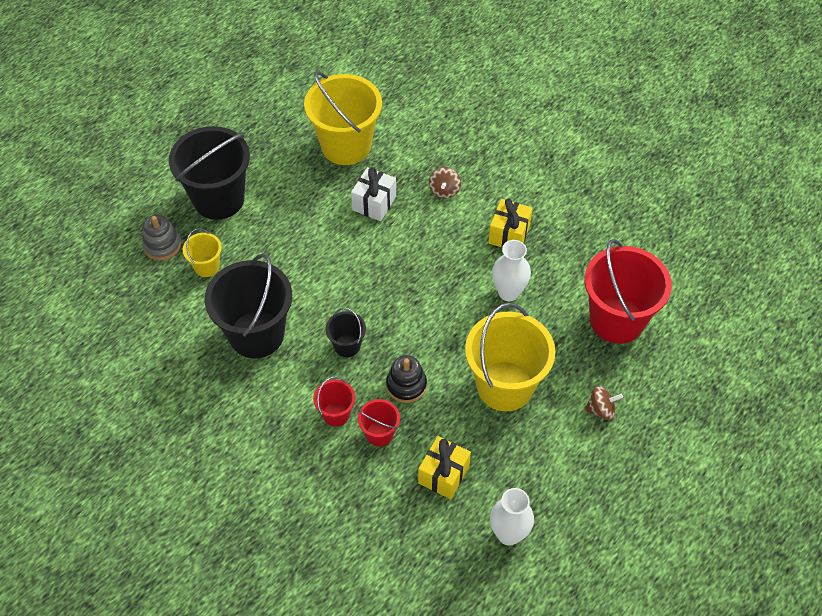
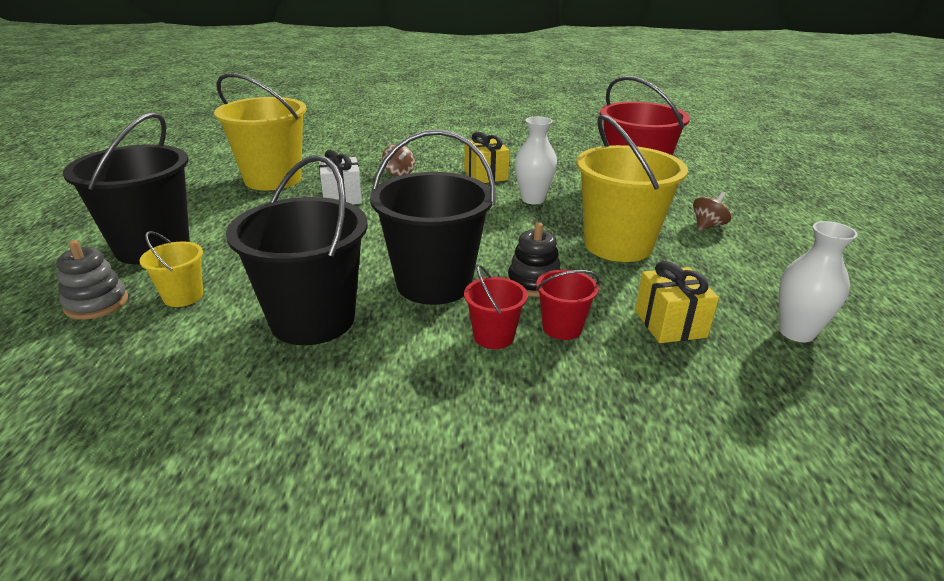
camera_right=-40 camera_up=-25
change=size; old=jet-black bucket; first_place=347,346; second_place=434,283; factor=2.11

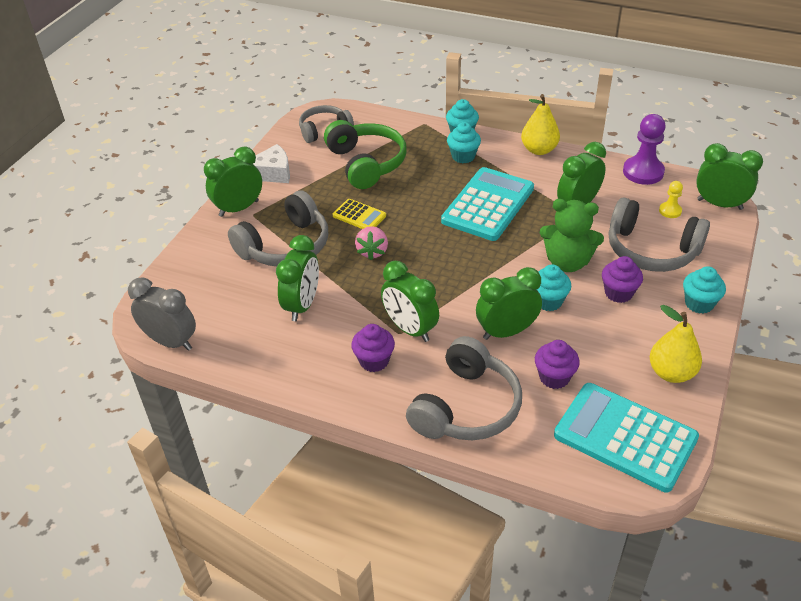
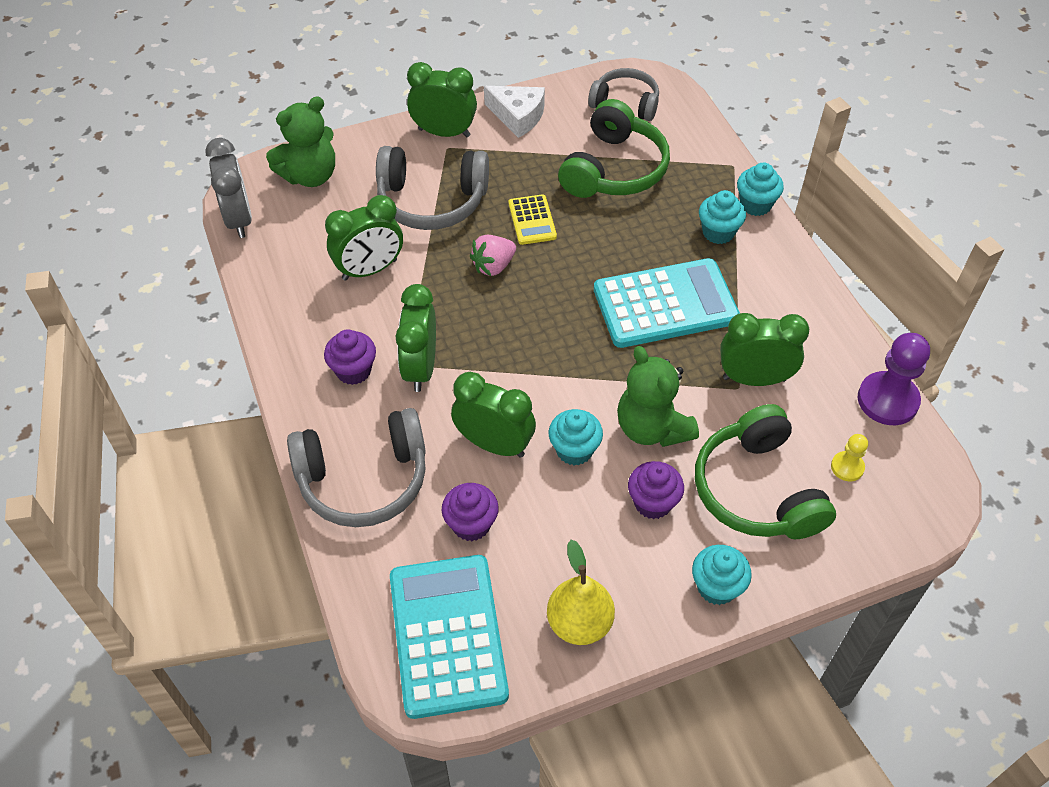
camera_right=45 camera_up=10
change=appeared; new=leaf-green stuffed bear; second_place=310,175
change=colour; old=ash-grey headset; new=leaf-green headset; first_place=651,250; second_place=756,490
change=missing; old=yellow pear; first_place=539,150
change=missing; old=leaf-green bedside clock; first_place=719,204

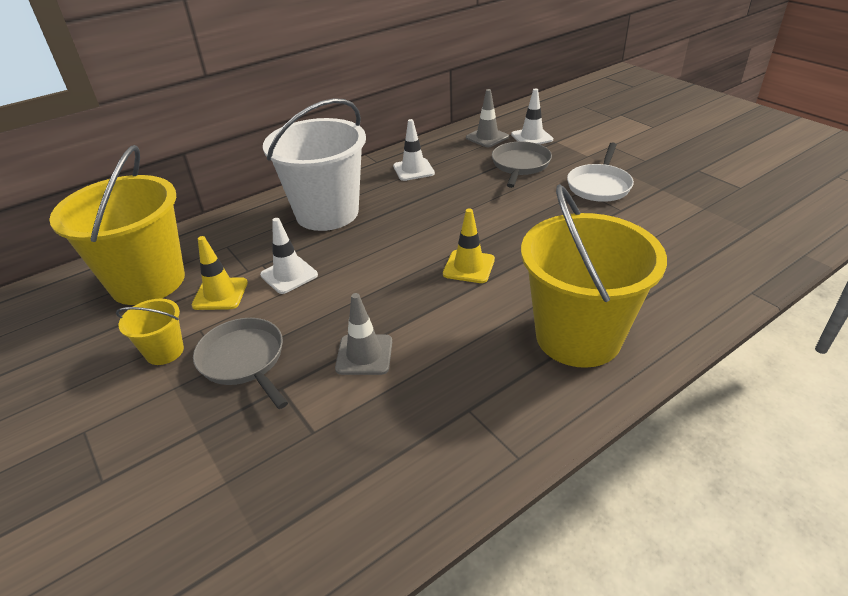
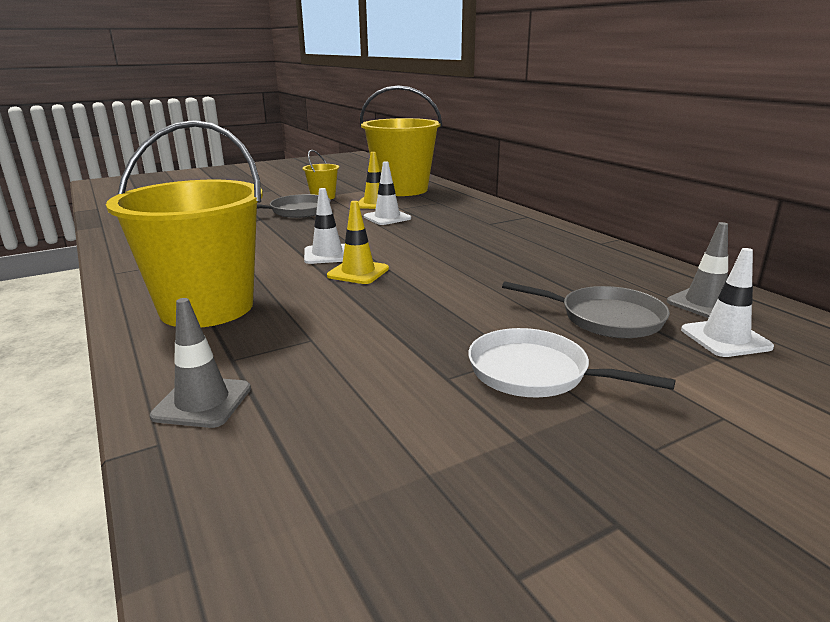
camera_right=95 camera_up=-15
change=relocated; old=ash-grey road cone; first_place=364,355; second_place=202,402
change=relocated; old=white road cone; first_place=413,170; second_place=327,254
change=missing; old=white bucket; first_place=327,213

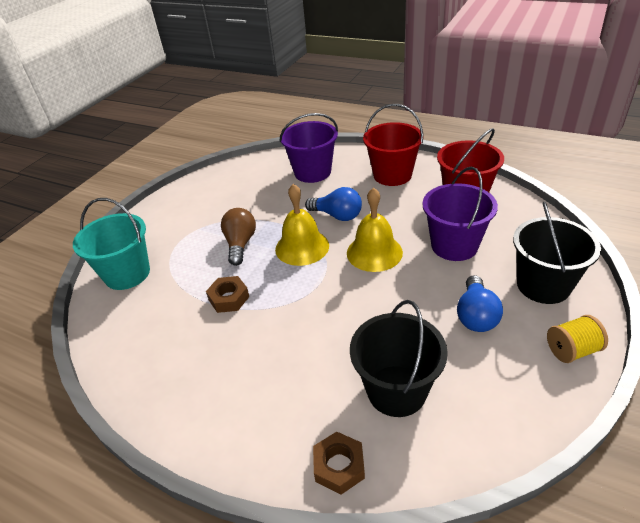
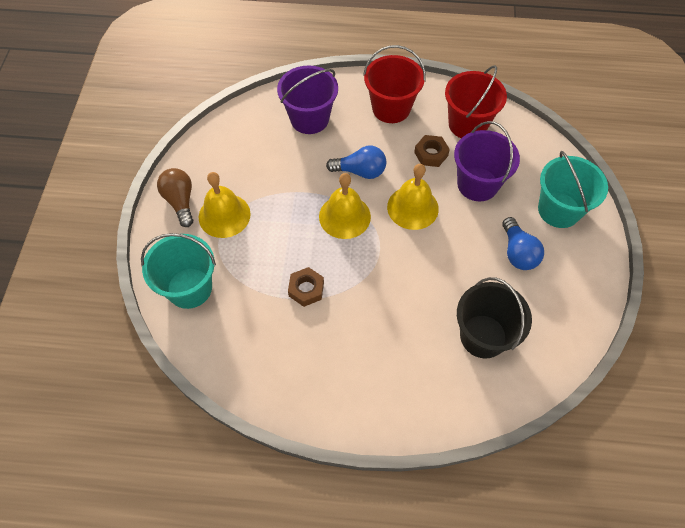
camera_right=-25 camera_up=20
change=relocated; old=dark brown bulb; first_place=240,244; second_place=180,201
change=appeared; new=yellow bell; second_place=224,215
change=relocated; old=dark brown hexagon nut; first_place=339,466; second_place=431,154
change=colour; old=jet-black bucket; new=aqua bucket; first_place=543,285; second_place=559,210
change=missing; old=yellow spool; first_place=572,350

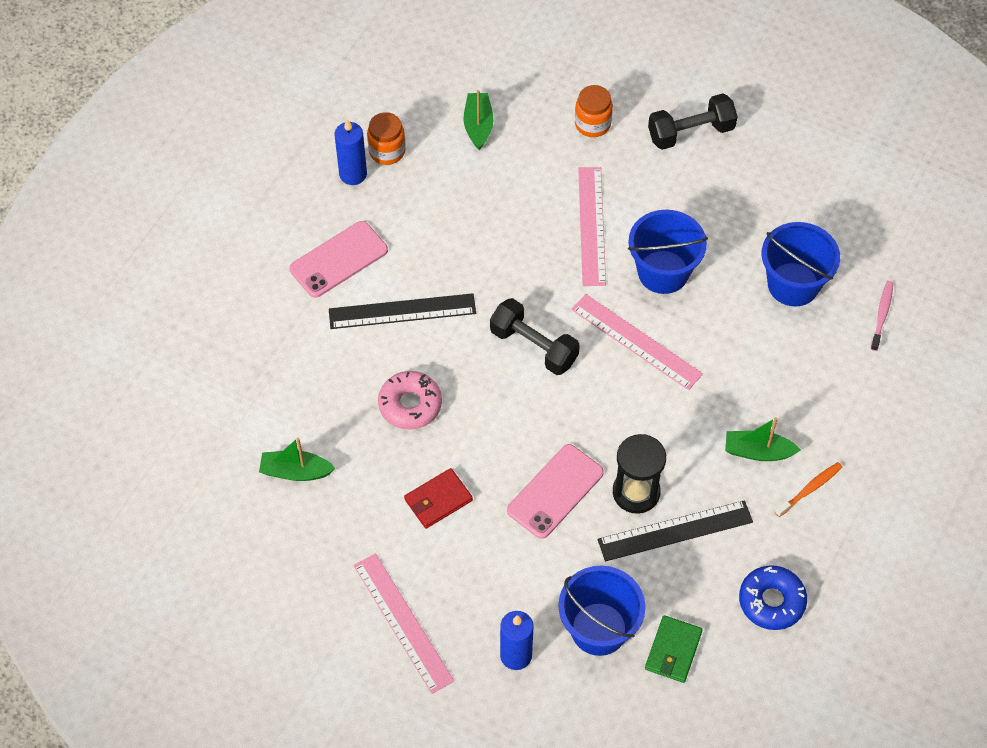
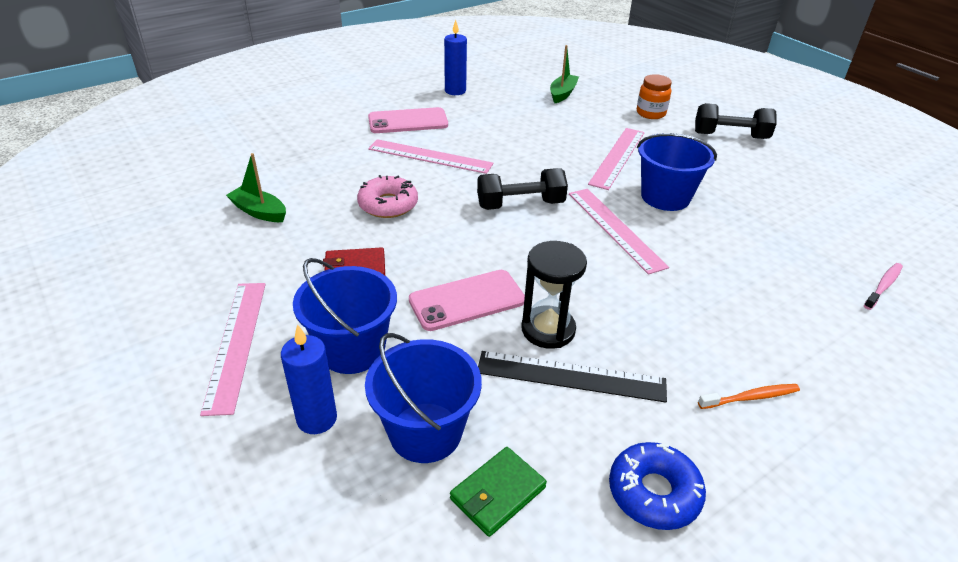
camera_right=25 camera_up=-20
change=relocated; old=blue bucket; first_place=793,284; second_place=352,349
change=colour; old=jet-black straightedge; new=rosy straightedge; first_place=402,311; second_place=430,156
change=spun; old=jet-black free weight; first_place=534,346; second_place=520,204; degrees=-75
change=missing; old=orange-coloured preserve jar; first_place=387,151
change=missing; old=leaf-green toy boat; first_place=758,451

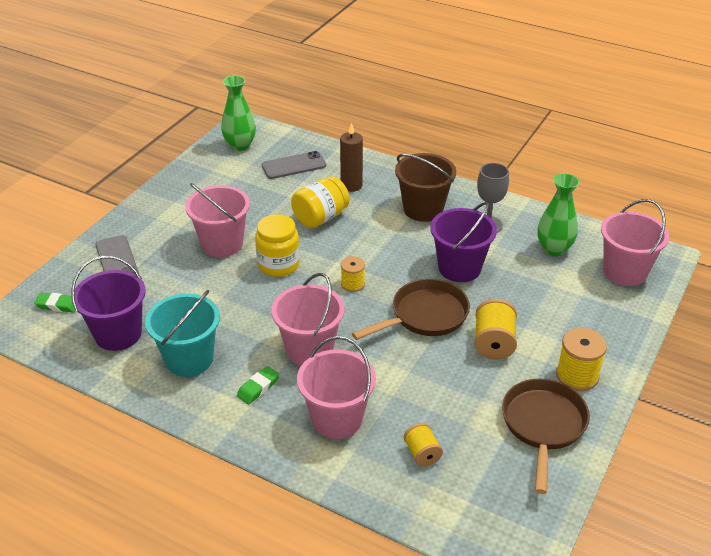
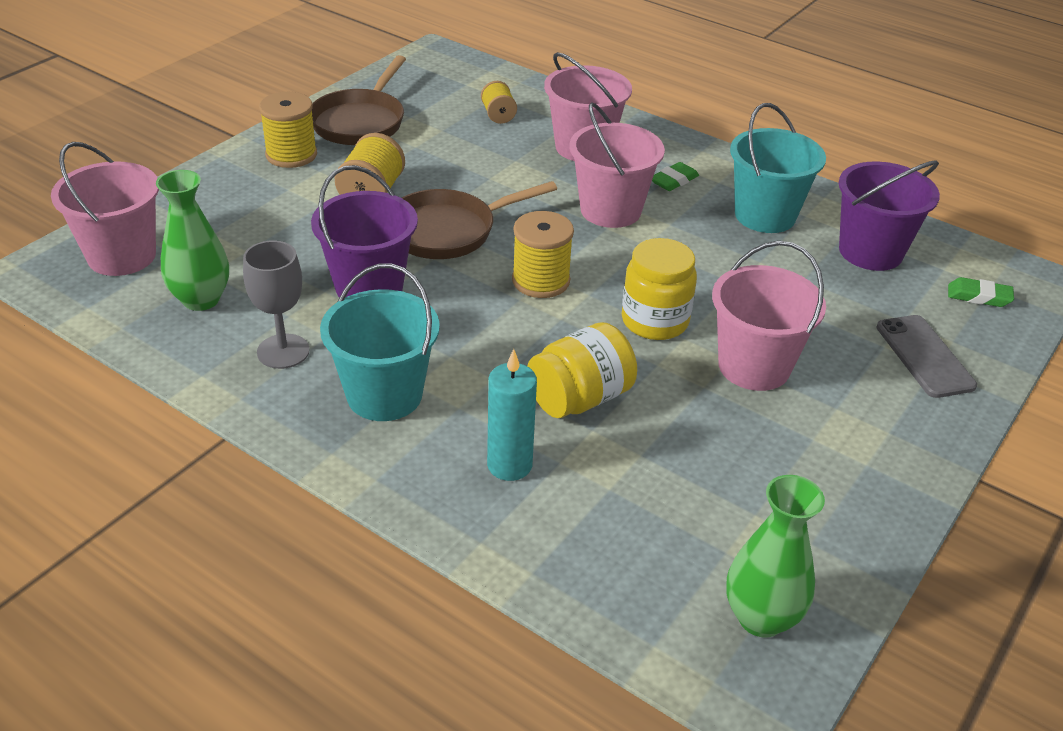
camera_right=-175 camera_up=0
change=colour; old=dark brown bucket; new=aqua bucket; first_place=423,209; second_place=384,395
change=colour; old=dark brown candle; new=aqua candle; first_place=351,185; second_place=509,465
change=size; old=yellow spool; first_place=352,284; second_place=541,281; factor=1.59
change=missing; old=ash-grey smartphone; first_place=294,166

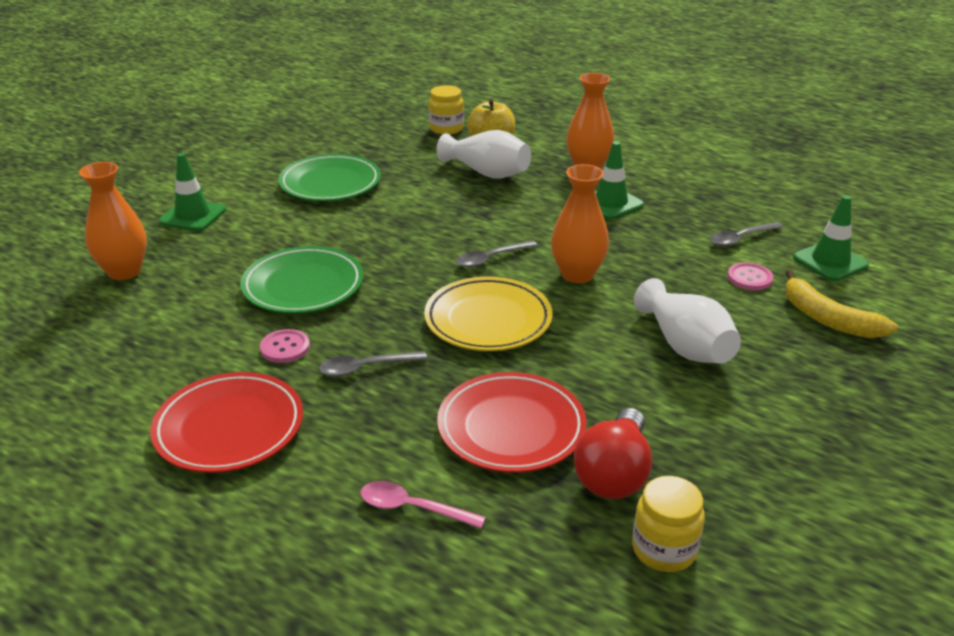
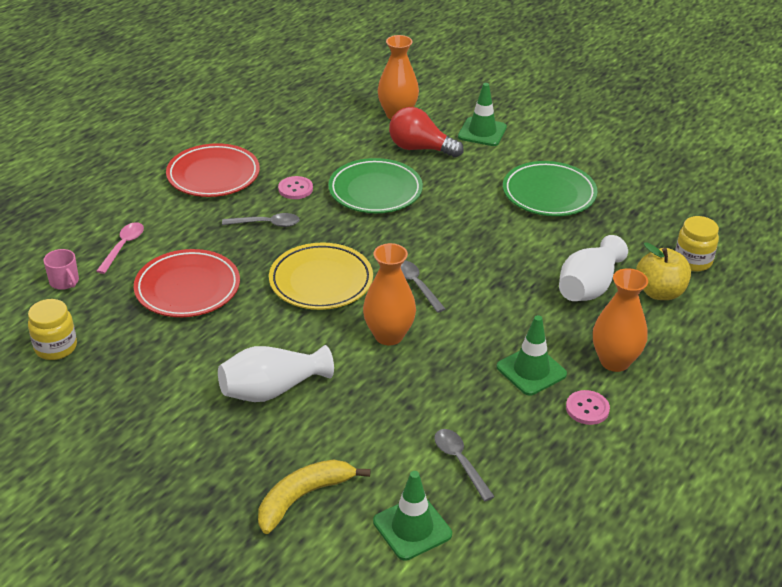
camera_right=90 camera_up=5
change=appeared; new=rosy mug; second_place=64,282
change=spun; old=ash-grey spoon; first_place=365,368; second_place=267,224; degrees=105
change=relocated; old=red bulb; first_place=614,474; second_place=420,148
change=relocated; old=rosy button; first_place=749,278; second_place=587,409

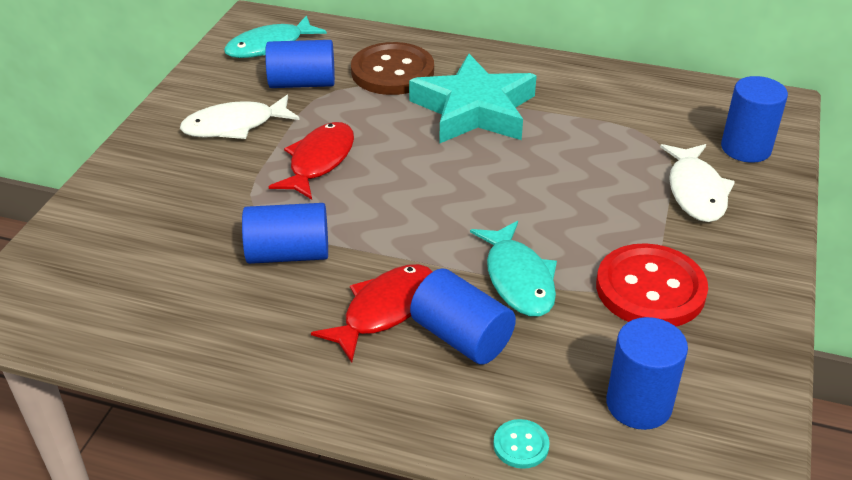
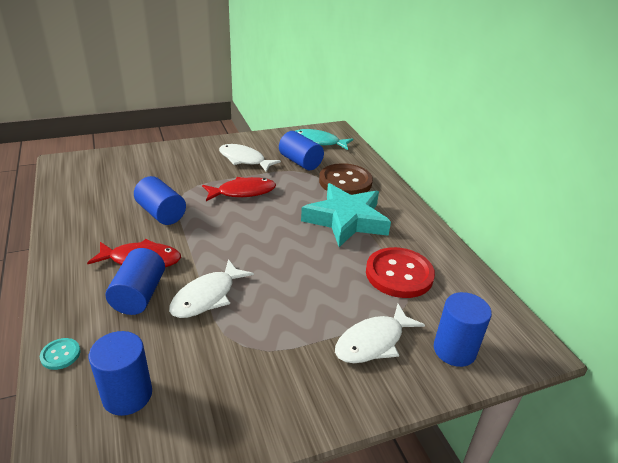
camera_right=50 camera_up=-5
change=colour; old=aqua fish; new=white fish; first_place=518,279; second_place=207,296
change=relocated; old=red button; first_place=650,289; second_place=399,274

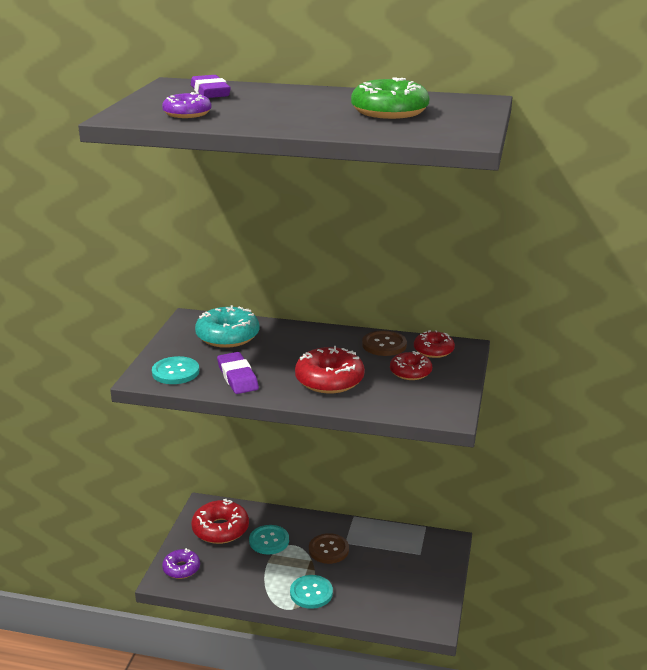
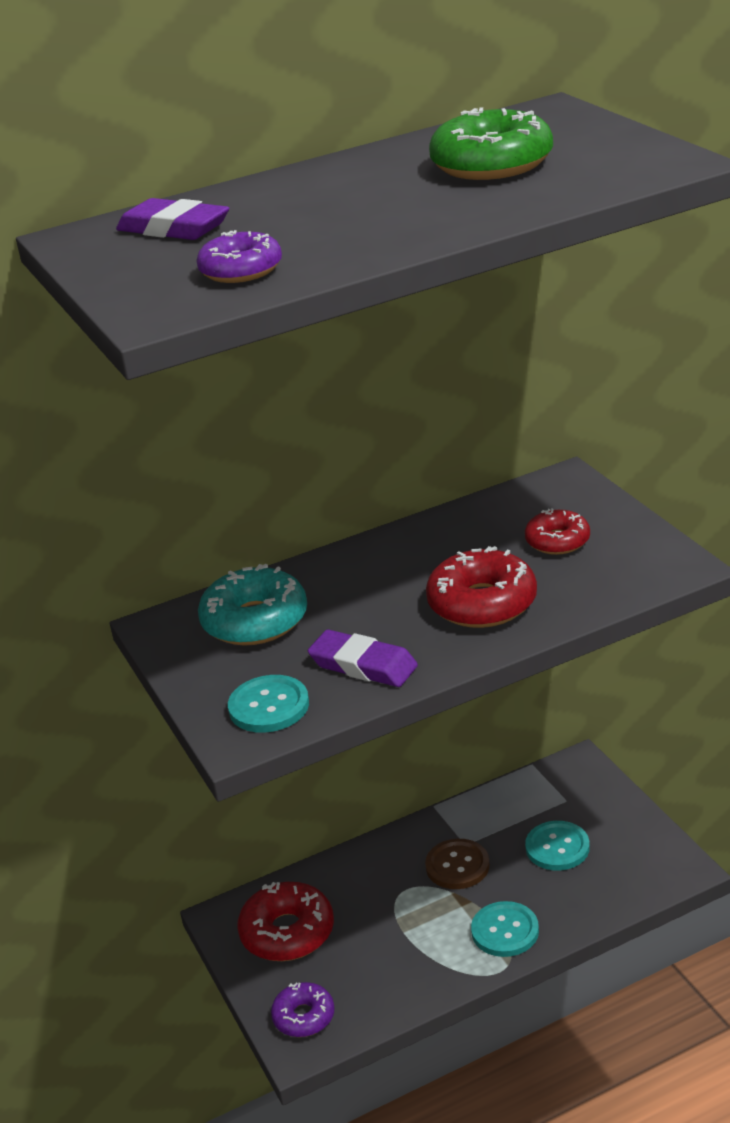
camera_right=-35 camera_up=5
change=relocated; old=aqua button; first_place=269,541; second_place=557,847
change=missing; old=dark brown button; first_place=384,345
change=missing; old=red donut; first_place=433,350

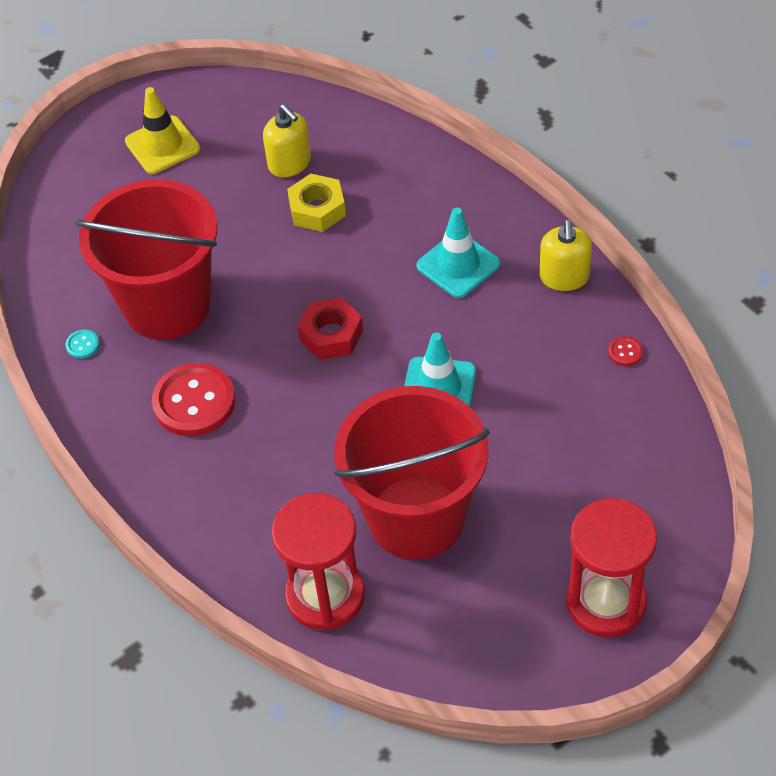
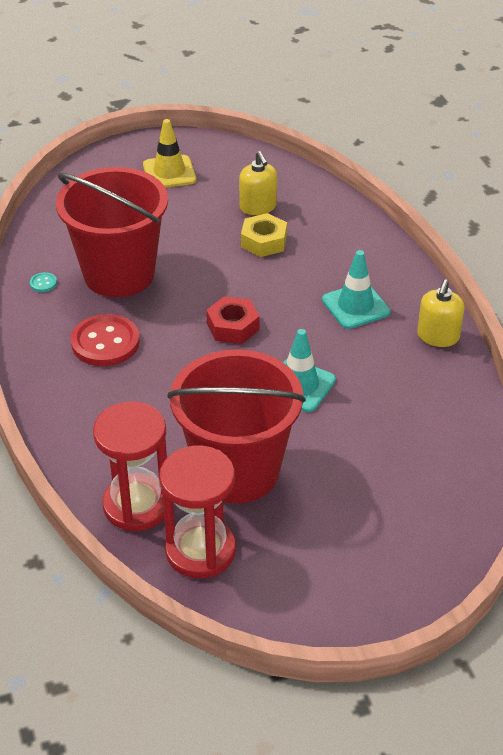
camera_right=15 camera_up=-10
change=relocated; old=red sandglass; first_place=606,602; second_place=200,550
change=missing; old=red button; first_place=625,352

